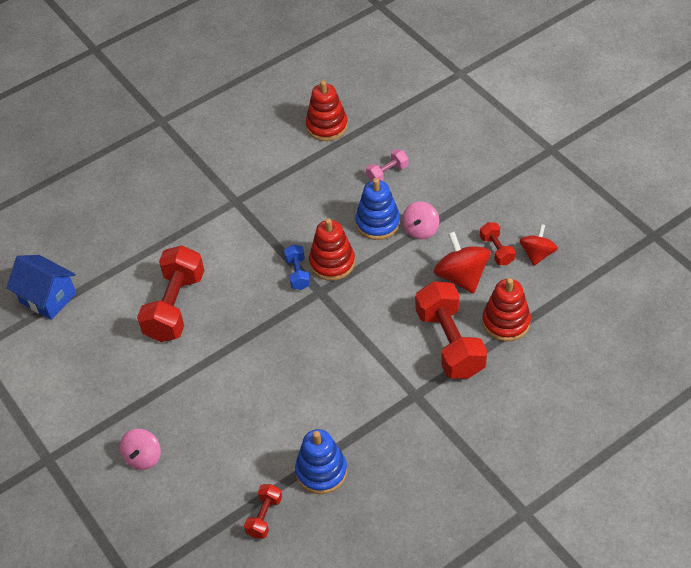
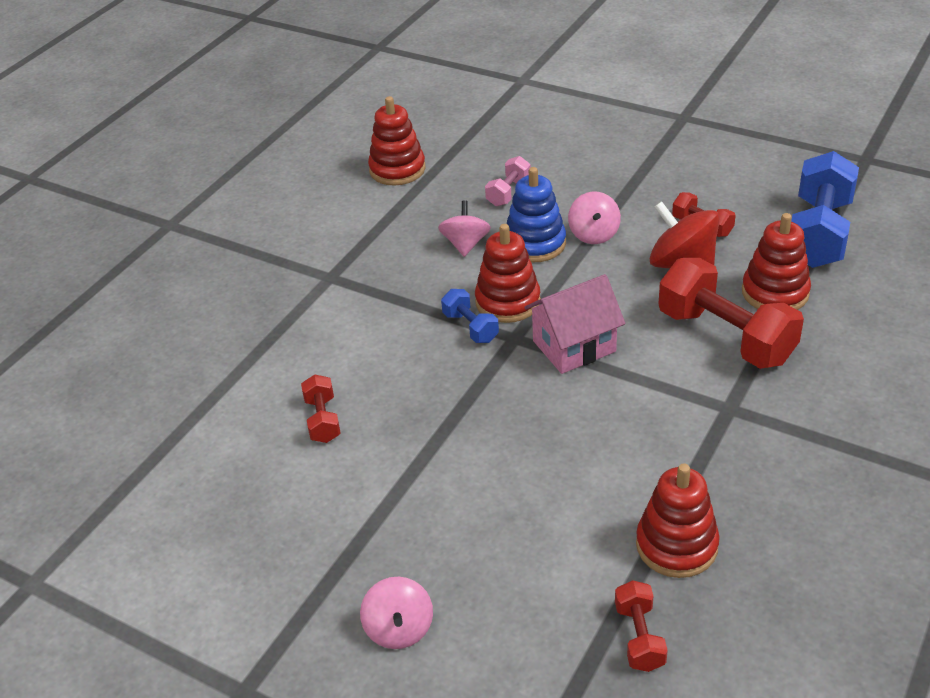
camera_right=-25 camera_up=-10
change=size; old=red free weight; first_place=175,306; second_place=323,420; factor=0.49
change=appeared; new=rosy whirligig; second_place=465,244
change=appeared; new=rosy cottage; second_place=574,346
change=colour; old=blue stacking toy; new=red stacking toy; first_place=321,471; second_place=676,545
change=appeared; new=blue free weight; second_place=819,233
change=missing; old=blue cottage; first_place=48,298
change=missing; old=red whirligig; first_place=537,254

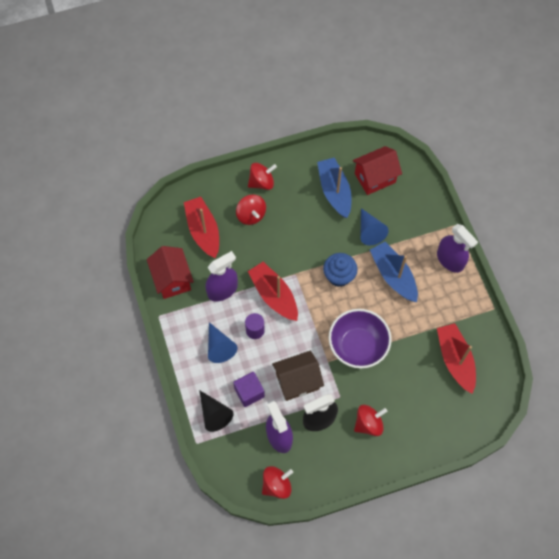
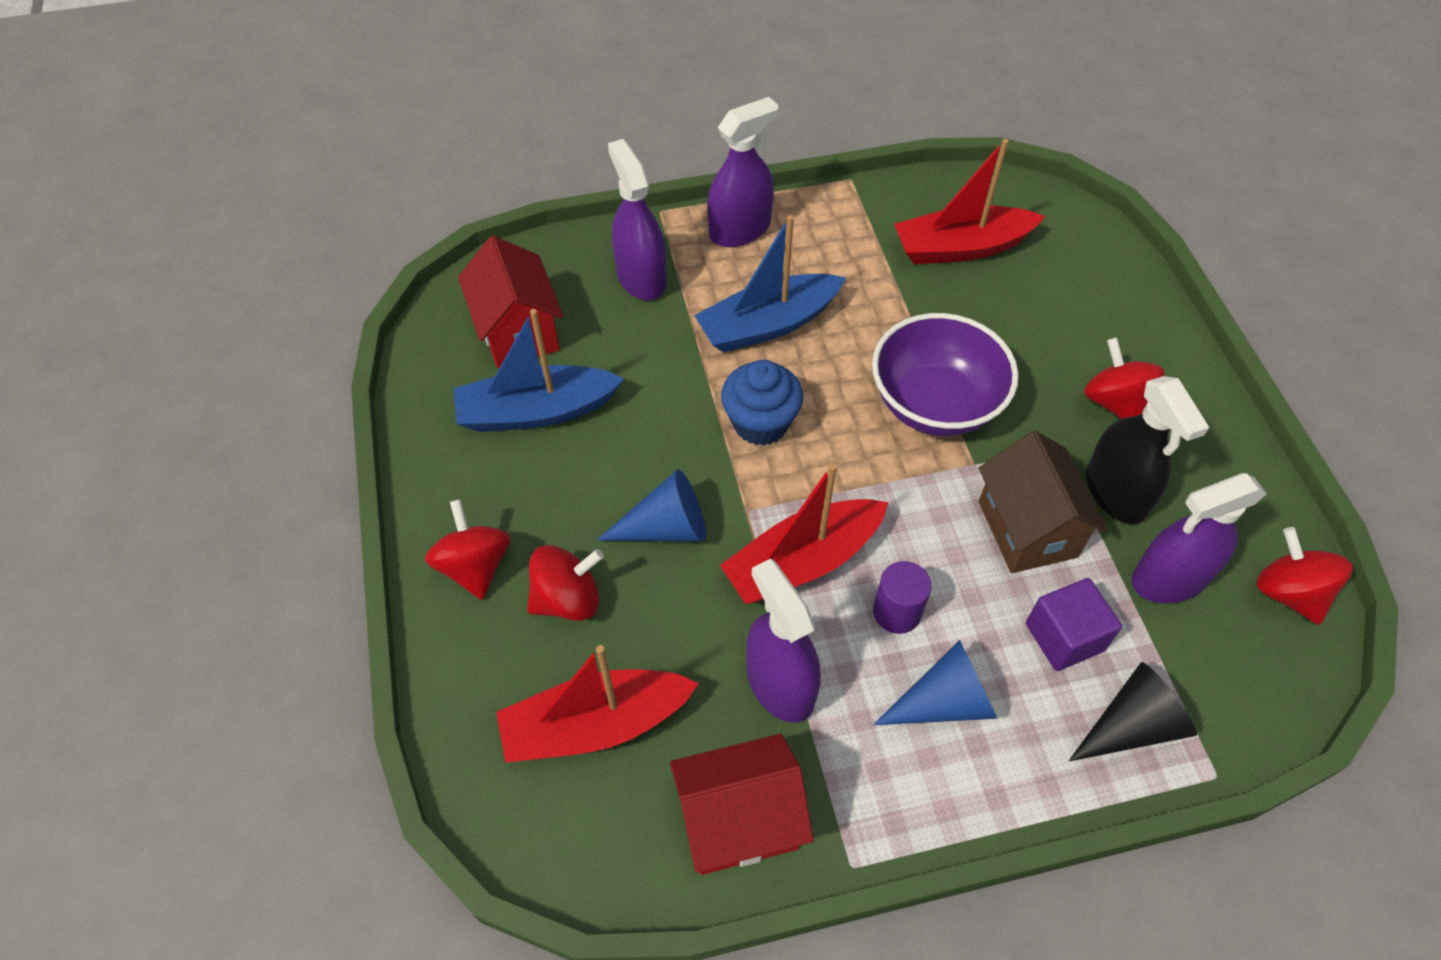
camera_right=-85 camera_up=-10
change=relocated; old=blue solid cone; first_place=369,231; second_place=666,528
change=appeared; new=violet spray cleaner; second_place=641,277

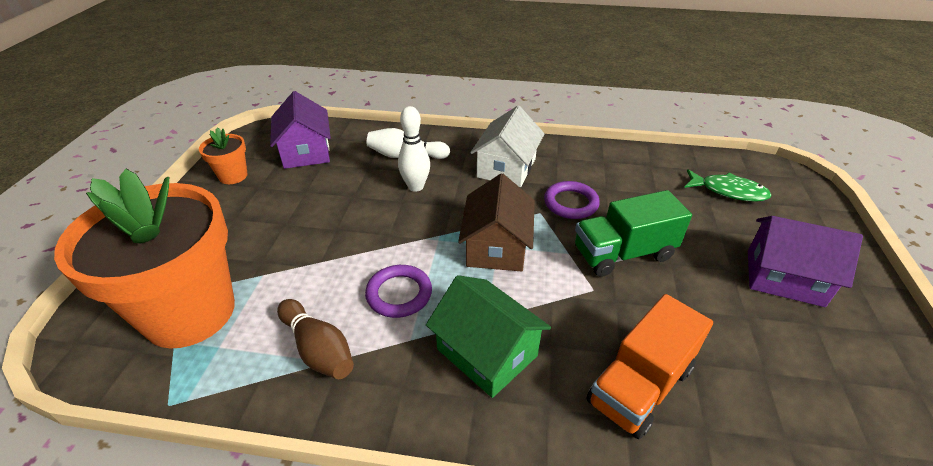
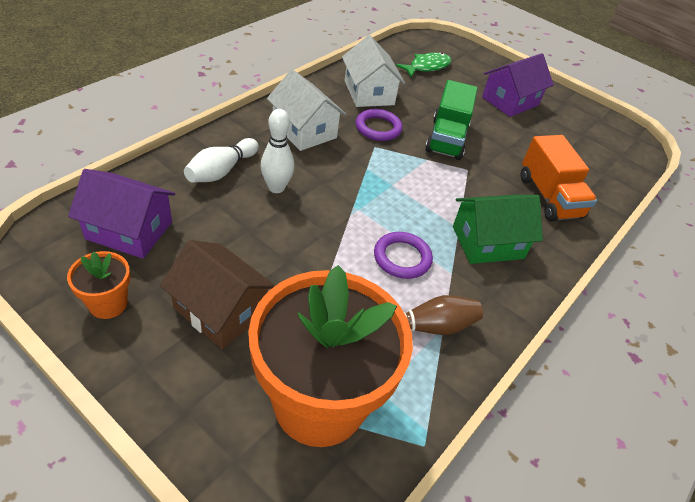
camera_right=-65 camera_up=5
change=relocated; old=dark brown cottage; first_place=496,247; second_place=220,310
change=appeared; new=white cottage; second_place=369,93

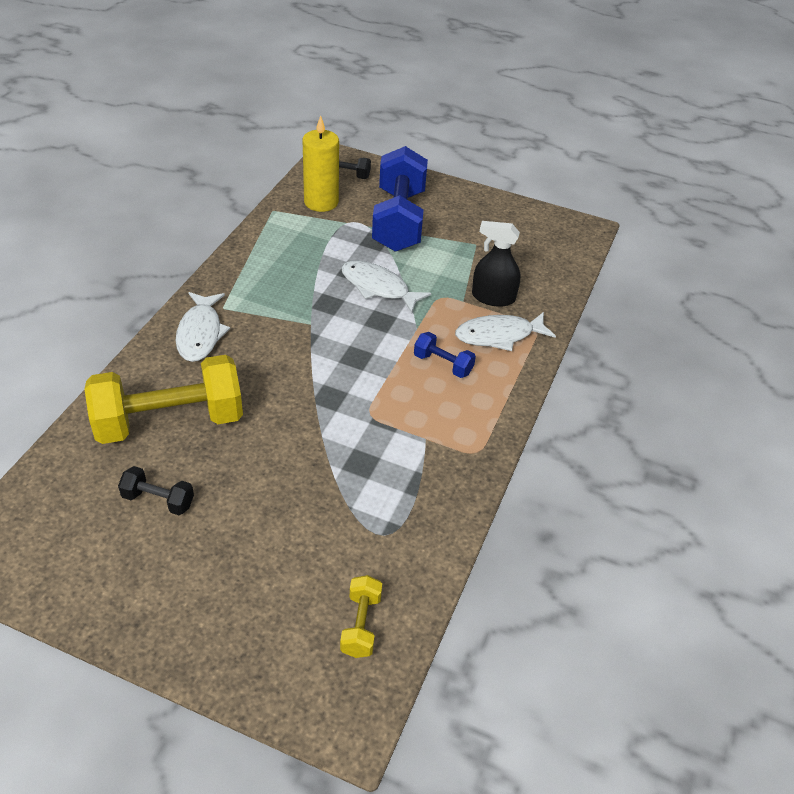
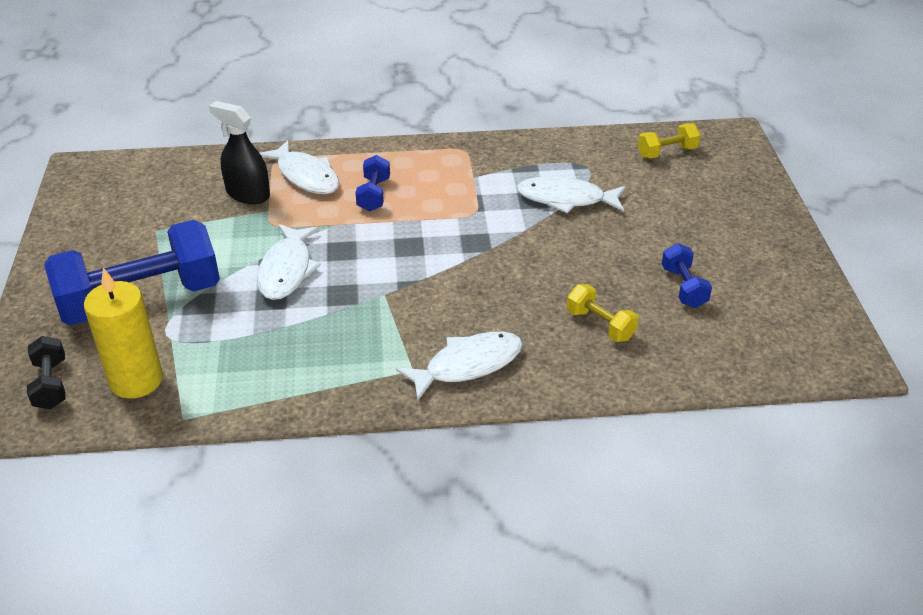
camera_right=-115 camera_up=-5
change=spun; old=jet-black spray cleaner; first_place=493,297; second_place=248,194; degrees=135
change=appeared; new=white fish; second_place=566,199
change=size; old=yellow free weight; first_place=170,421; second_place=600,325; factor=0.45
change=colour; old=jet-black free weight; new=blue free weight; first_place=158,500; second_place=683,287

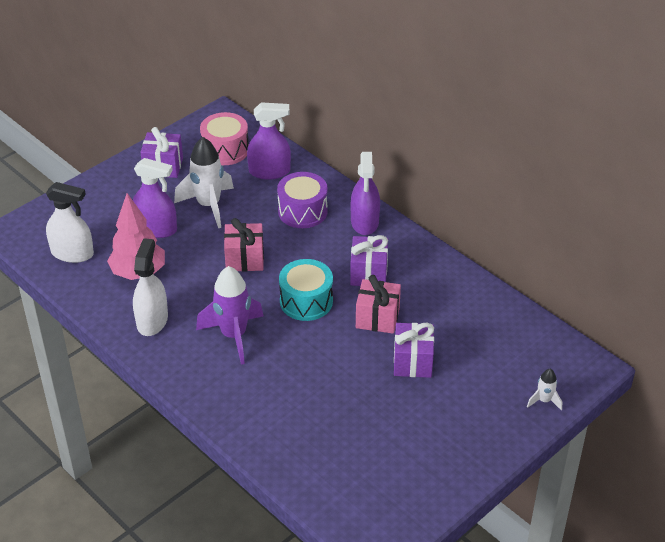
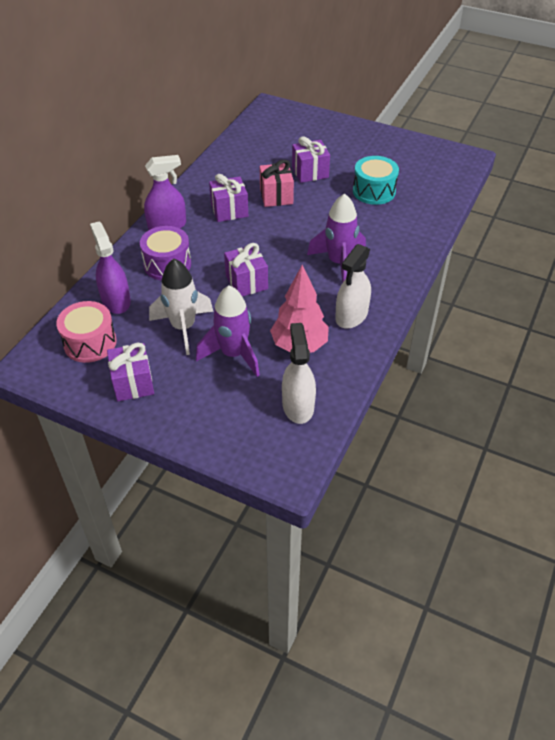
camera_right=-110 camera_up=5
change=exchanged; old=violet spray cleaner; new=violet toy rocket; first_place=156,229; second_place=233,354
change=colour; old=rosy gift; new=violet gift; first_place=244,259; second_place=246,282
change=spun; old=white spray cleaner; first_place=152,320; second_place=351,316; degrees=-45
change=relocated; old=aqua drum; first_place=306,301; second_place=374,191
change=missing; old=white toy rocket; first_place=544,400

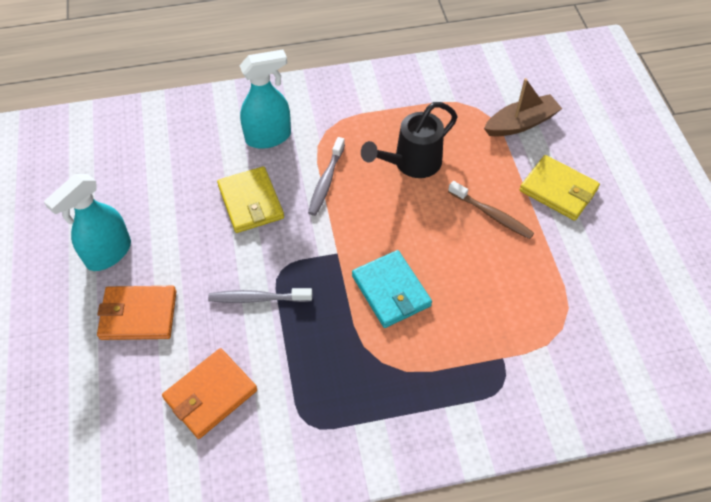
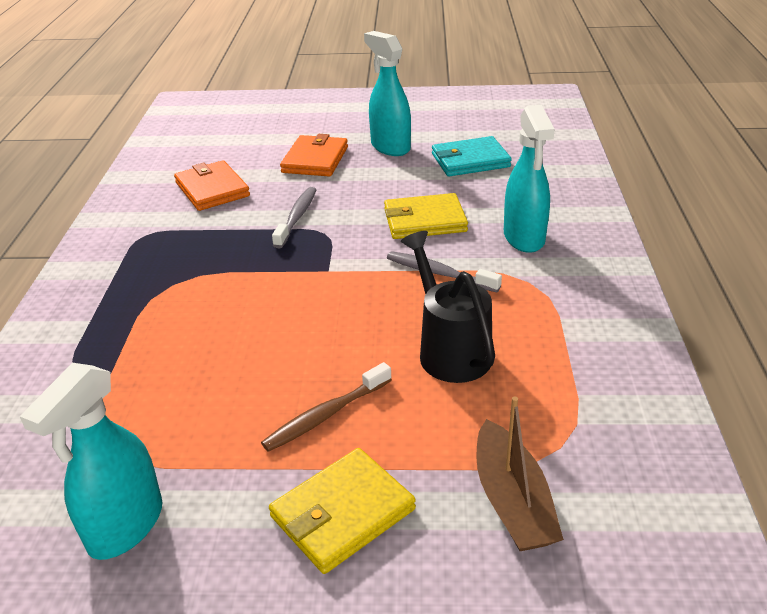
camera_right=105 camera_up=-20
change=appeared; new=aqua spray cleaner; second_place=125,527
change=relocated; old=aqua wallet; first_place=391,291; second_place=470,160

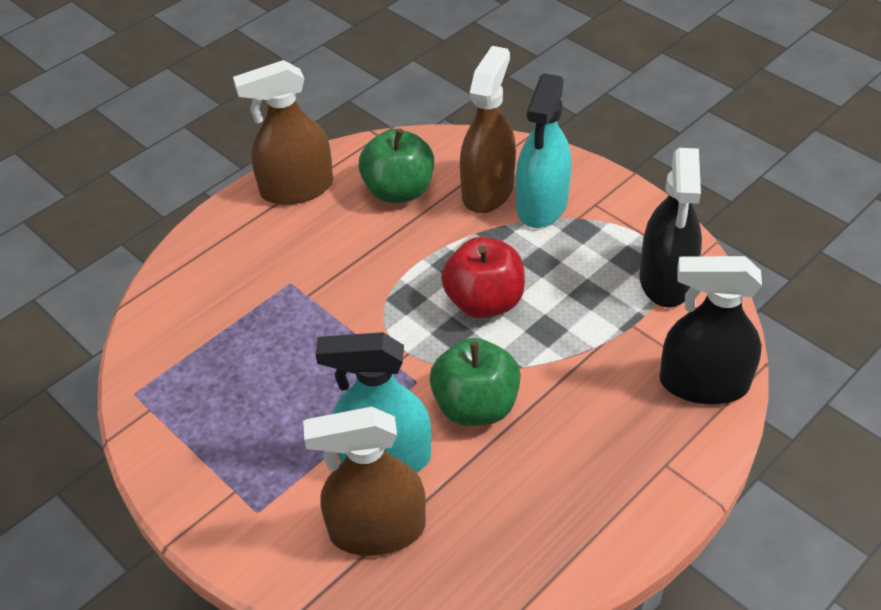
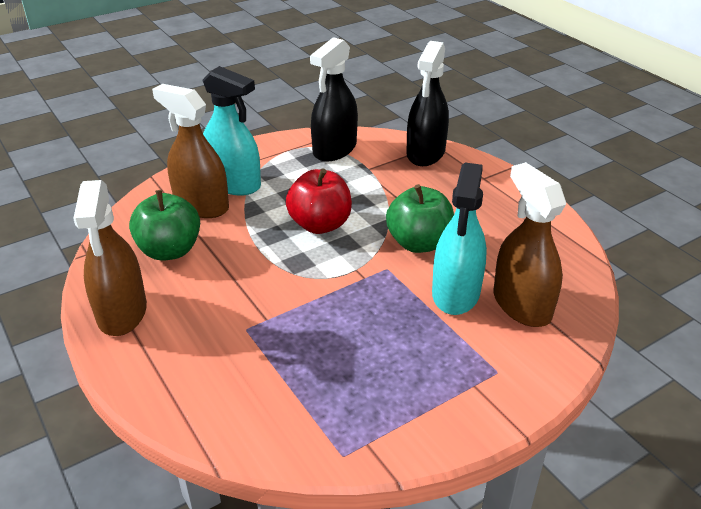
camera_right=-80 camera_up=-10
change=spun; old=jet-black spray cleaner; first_place=666,280; second_place=334,149; degrees=105
change=spun; old=dark brown spray cleaner; first_place=377,529; second_place=521,305; degrees=150

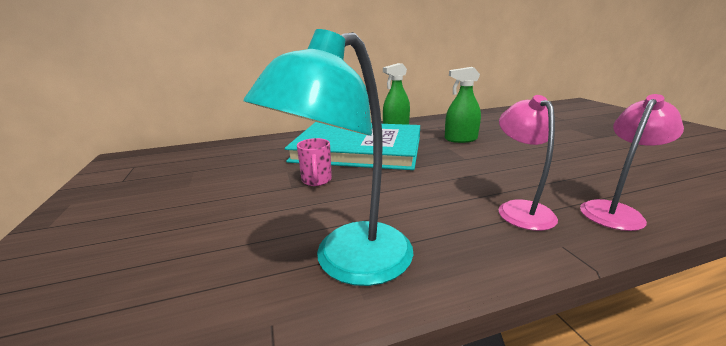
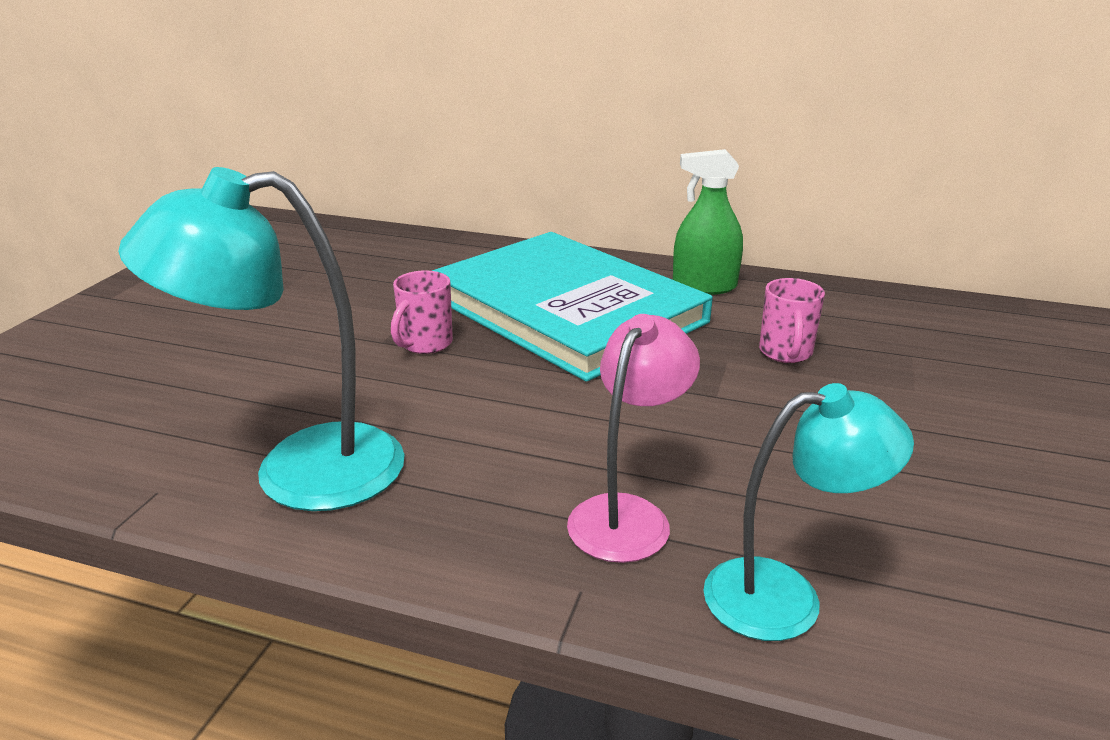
camera_right=35 camera_up=5
change=colour; old=rosy reading lamp; new=aqua reading lamp; first_place=614,211; second_place=786,596
change=exchanged; old=leaf-green spray cleaner; new=rosy mug; first_place=460,139; second_place=785,353

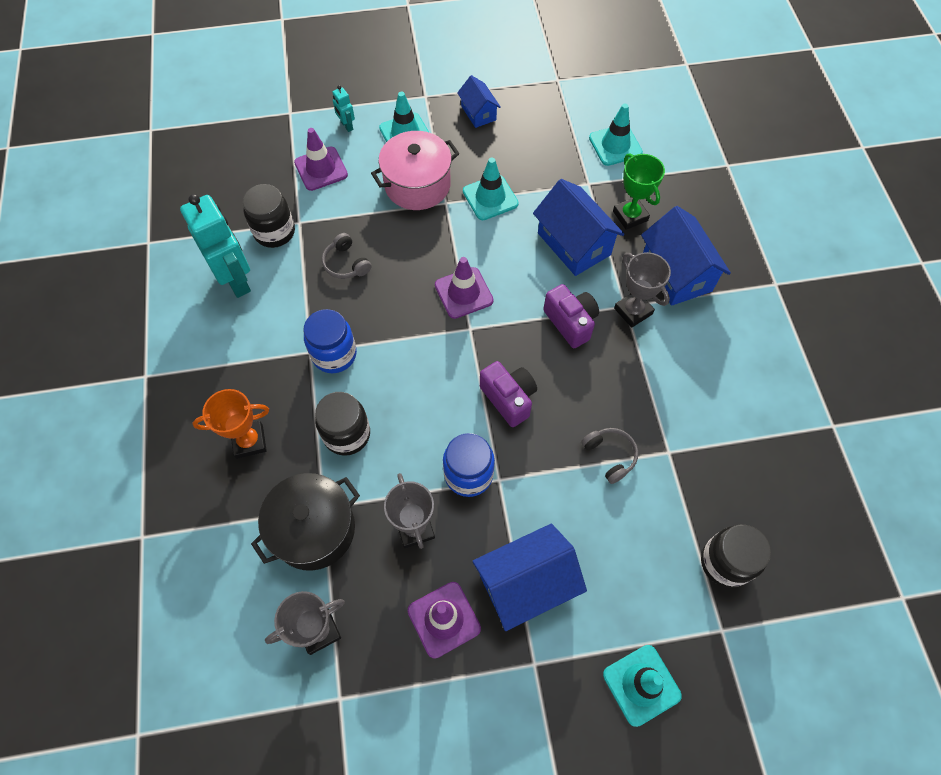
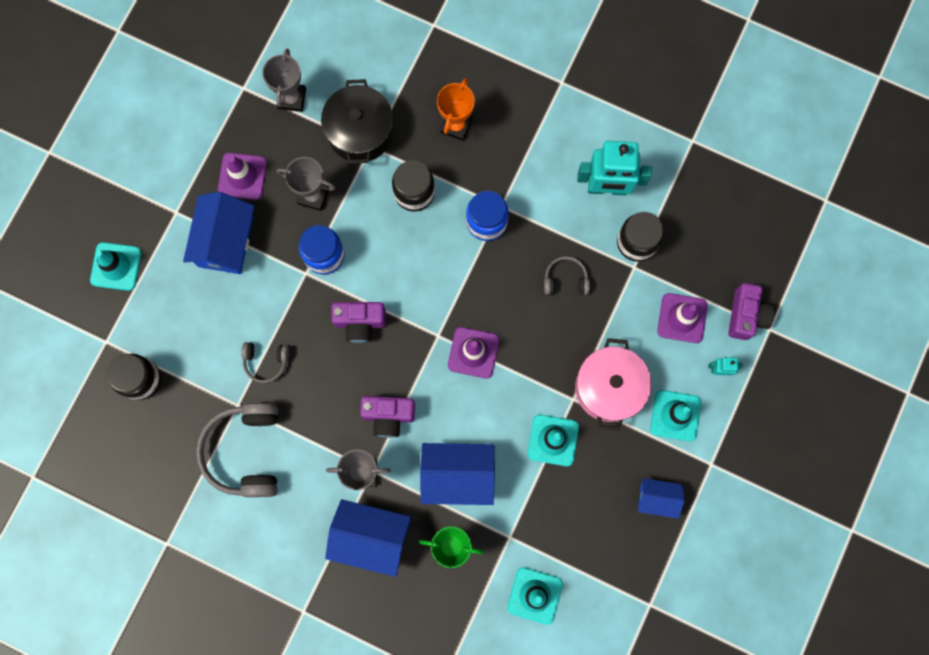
camera_right=125 camera_up=15
change=appeared; new=ash-grey headset; second_place=245,451
change=appeared; new=violet compact camera; second_place=746,315

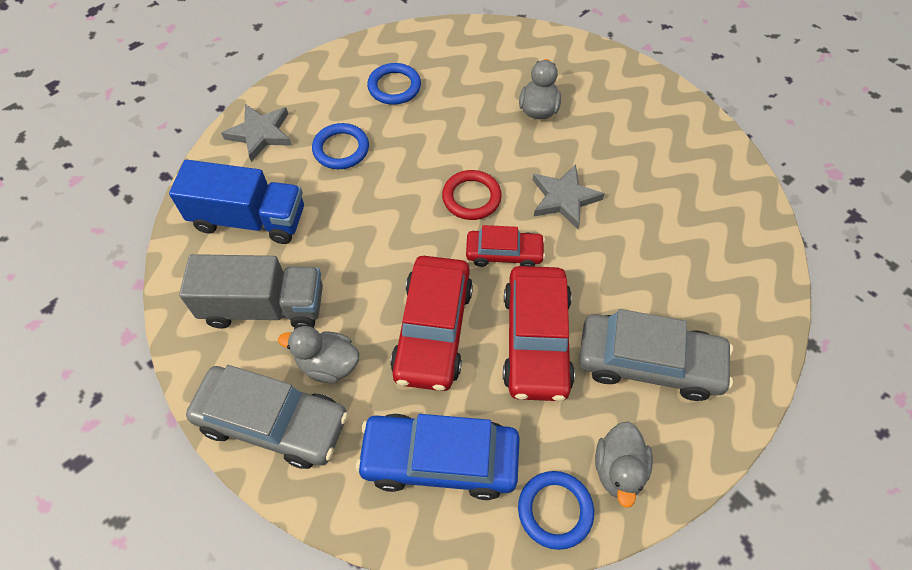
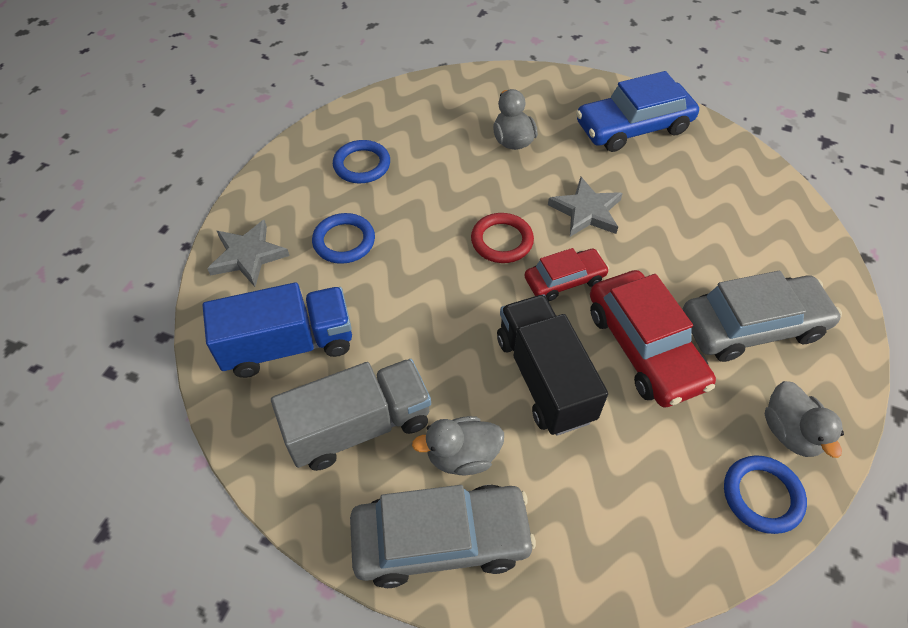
camera_right=-25 camera_up=-5
change=exchanged; old=red automobile; new=jet-black truck; first_place=433,330; second_place=544,378
change=relocated; old=blue automobile; first_place=440,460; second_place=633,127

